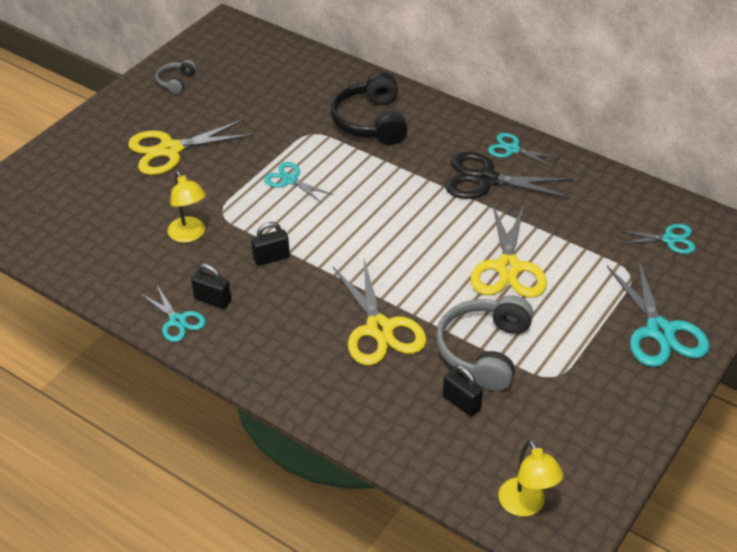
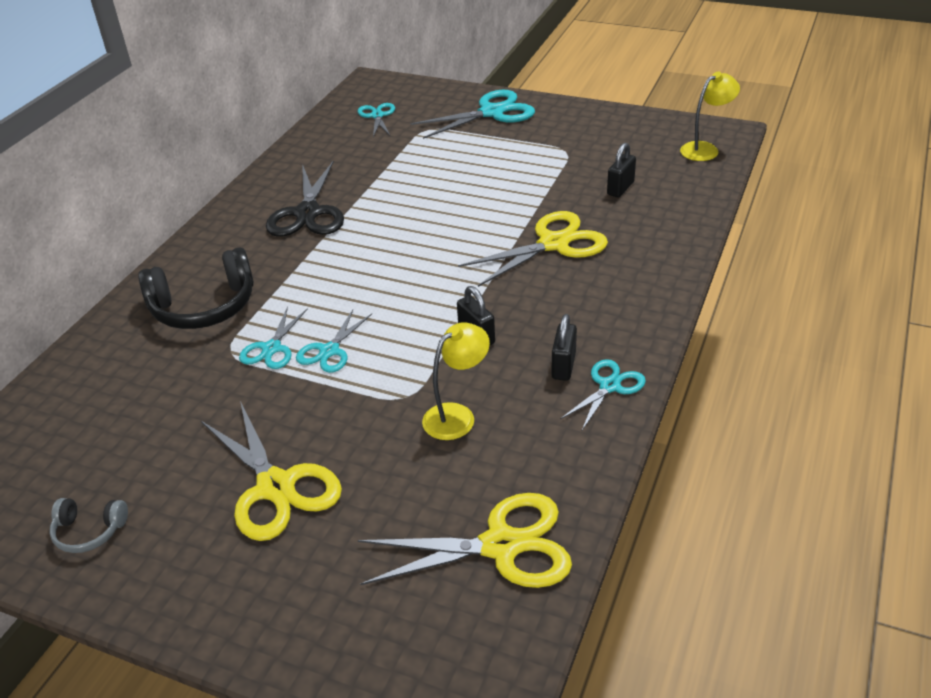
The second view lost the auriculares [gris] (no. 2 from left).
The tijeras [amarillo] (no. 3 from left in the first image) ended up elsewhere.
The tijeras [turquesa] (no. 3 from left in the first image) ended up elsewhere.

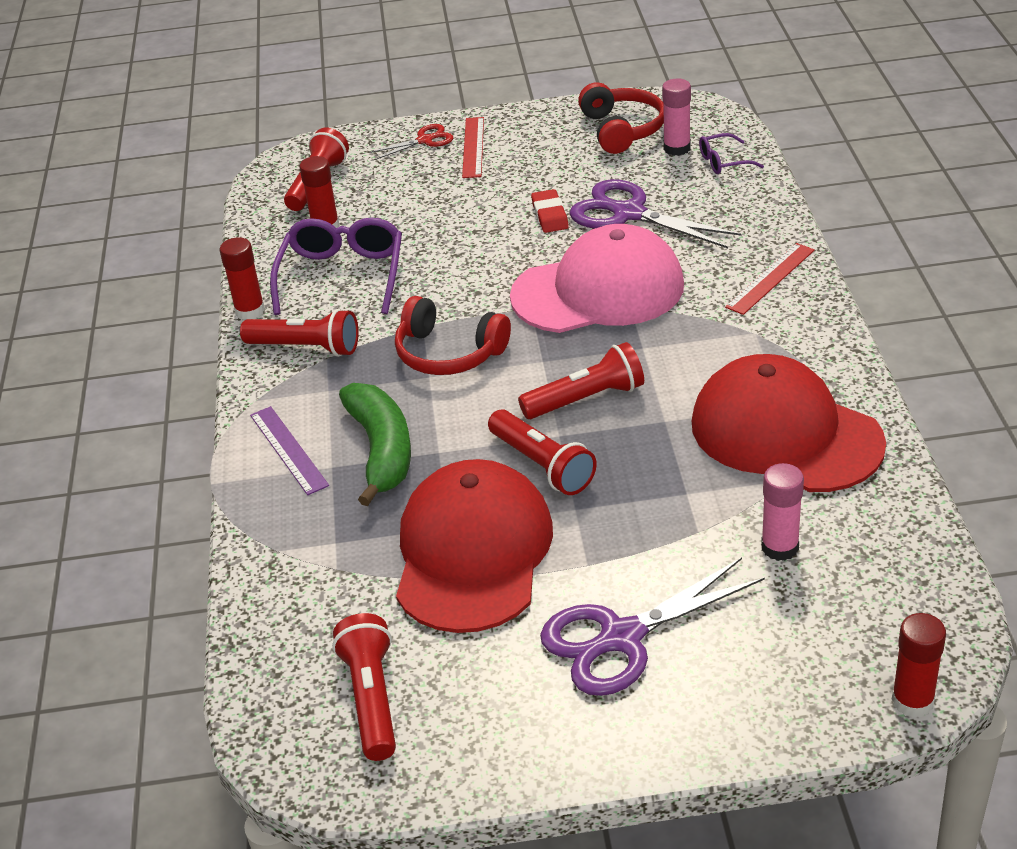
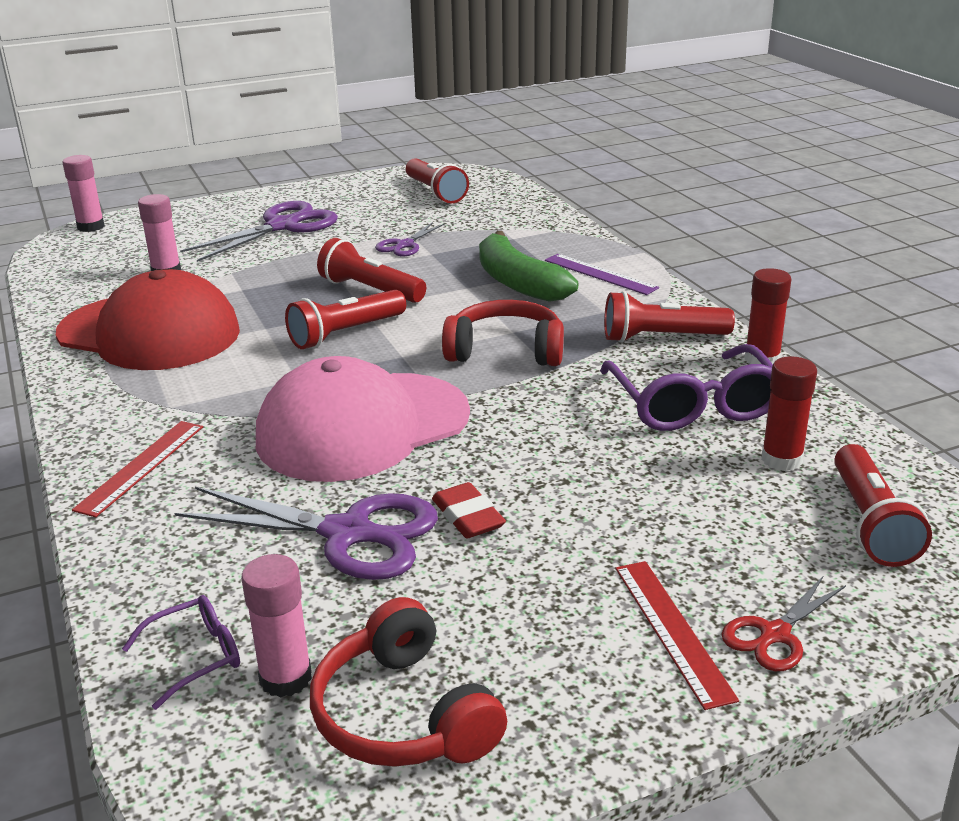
Where the gorra [rojo] (no. 1 from left) stood, the tijeras [morado] (no. 3 from left) came to stand.
What was the barra de pegamento [rojo] (no. 3 from left) turned into the barra de pegamento [rosa] (no. 1 from left).

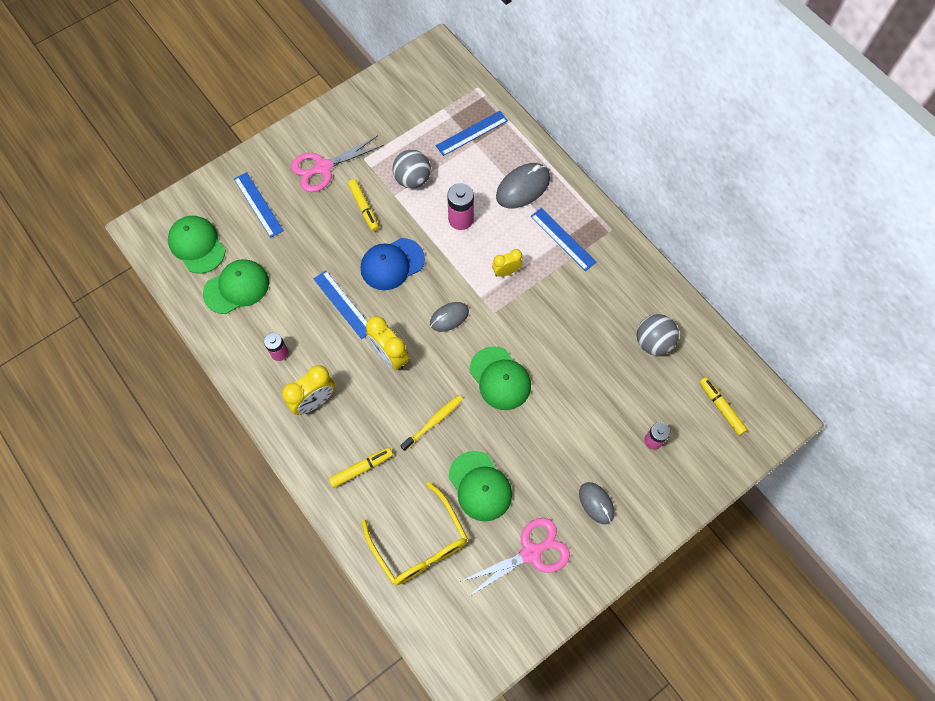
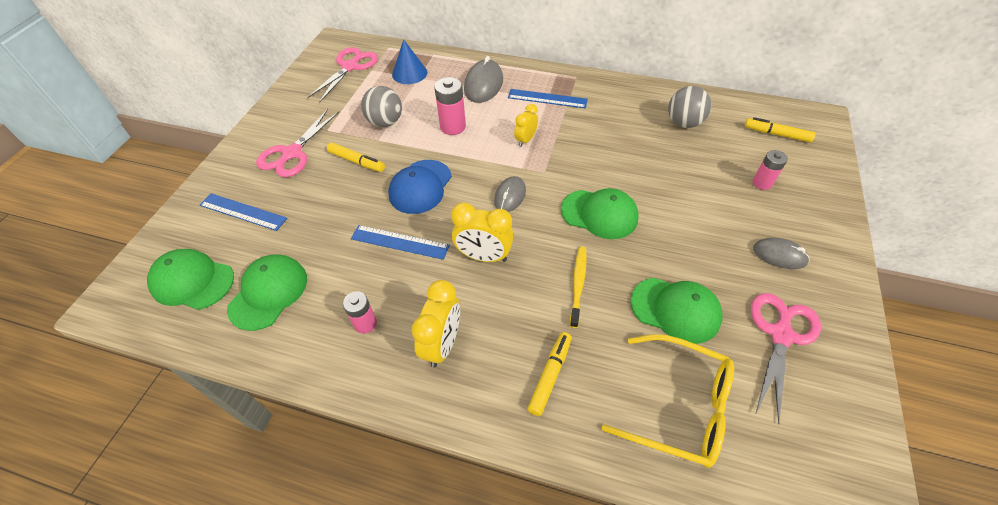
Where the regla [azul] (no. 3 from left) stood, the cono [azul] came to stand.
The second view gained the tijeras [rosa] (no. 2 from left).

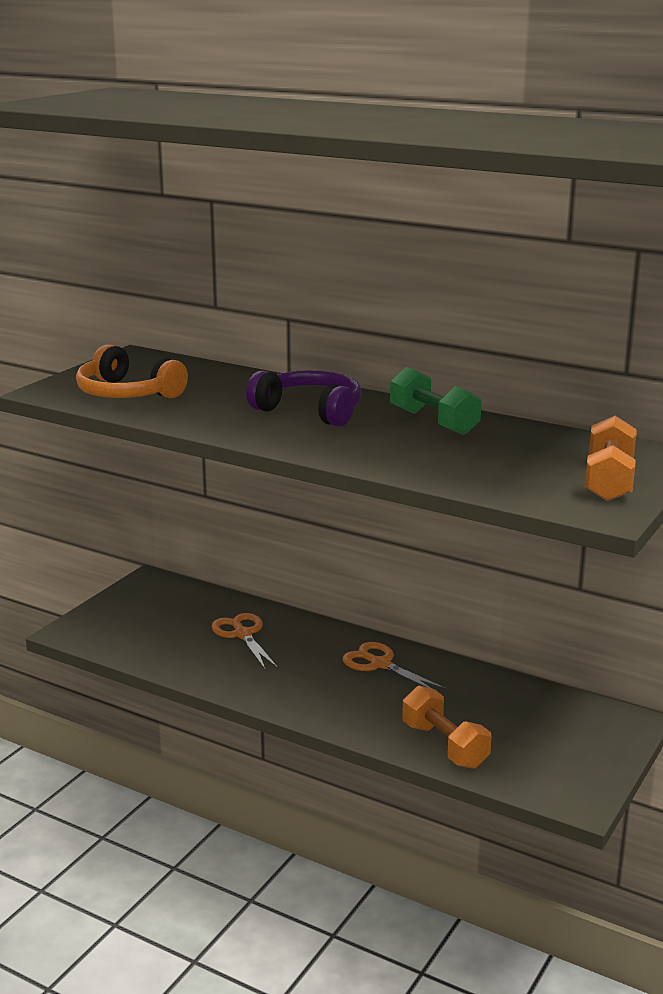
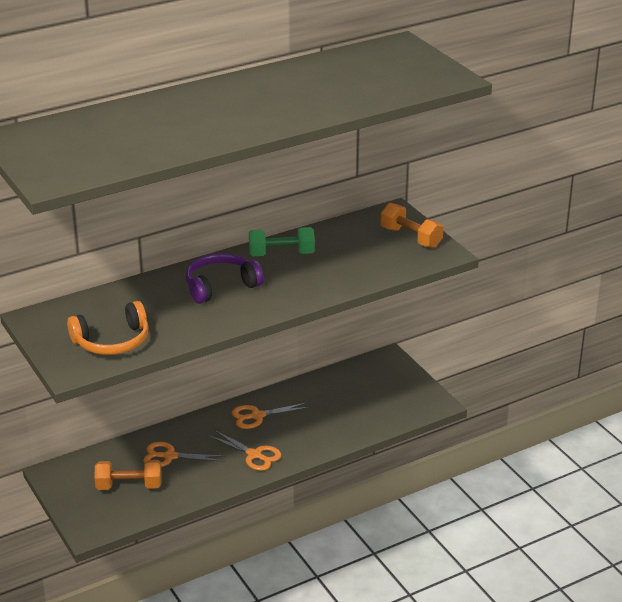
The mancuerna [naranja] (no. 1 from left) ended up elsewhere.
The second view gained the tijeras [naranja] (no. 2 from left).

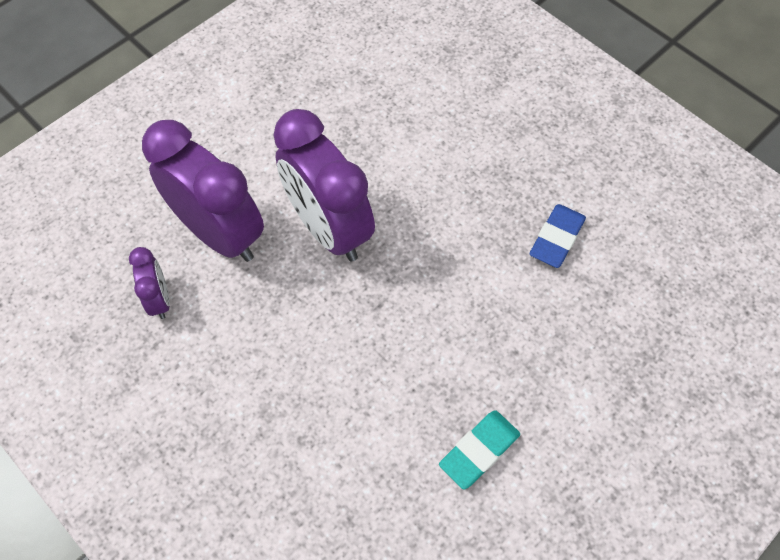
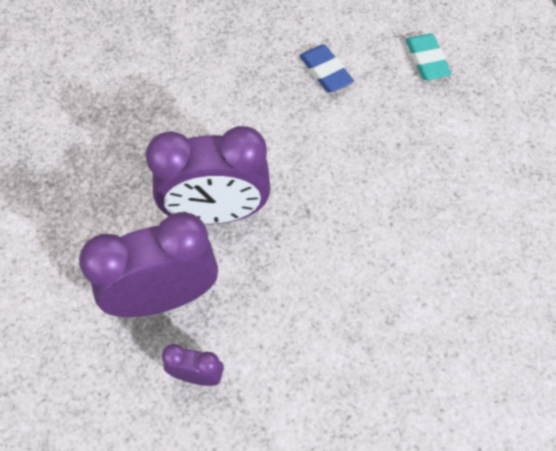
The goma de borrar [turquesa] ended up elsewhere.

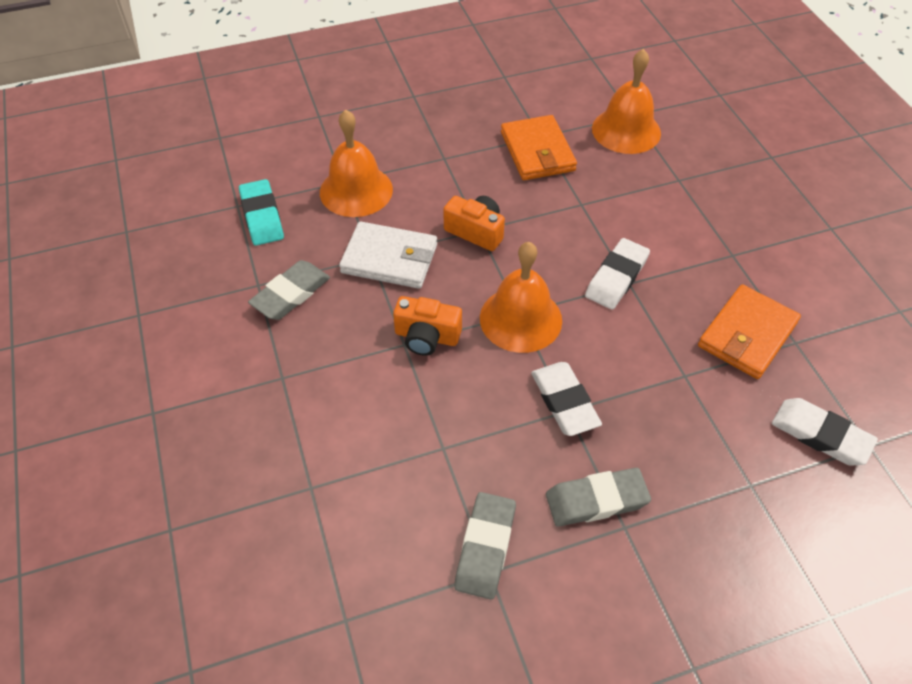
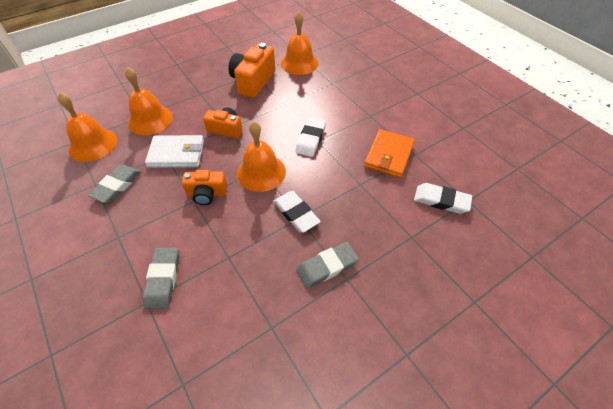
Where the goma de borrar [turquesa] stood, the campana [naranja] (no. 1 from left) came to stand.
The goma de borrar [gris] (no. 2 from left) ended up elsewhere.
Where the cartera [naranja] (no. 1 from left) stood, the cámara [naranja] (no. 3 from left) came to stand.

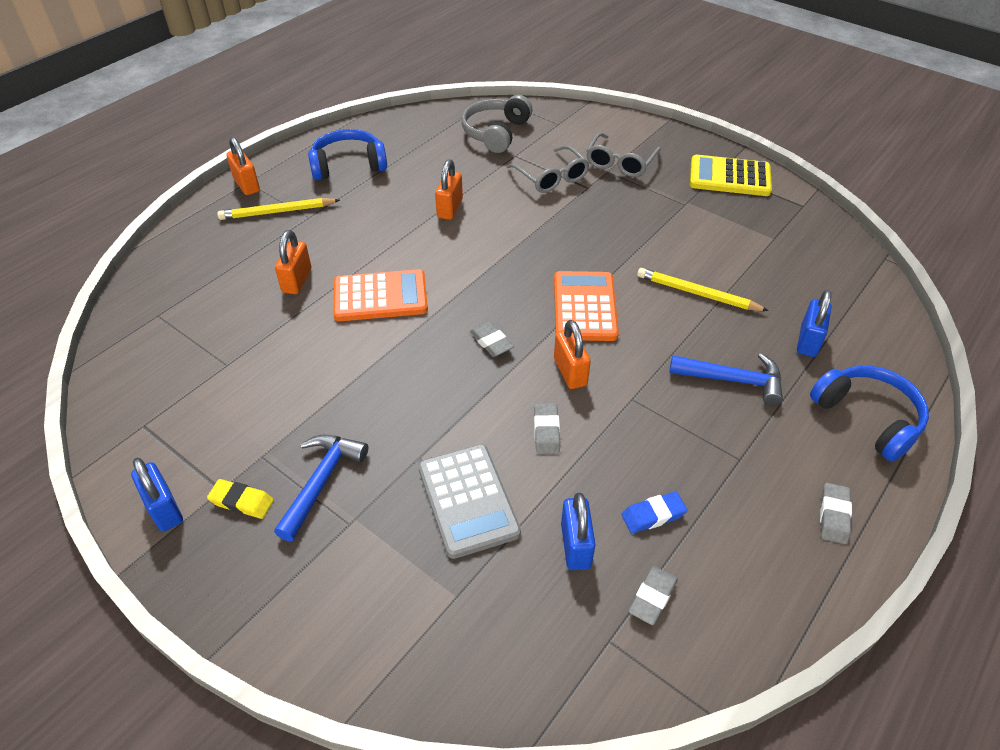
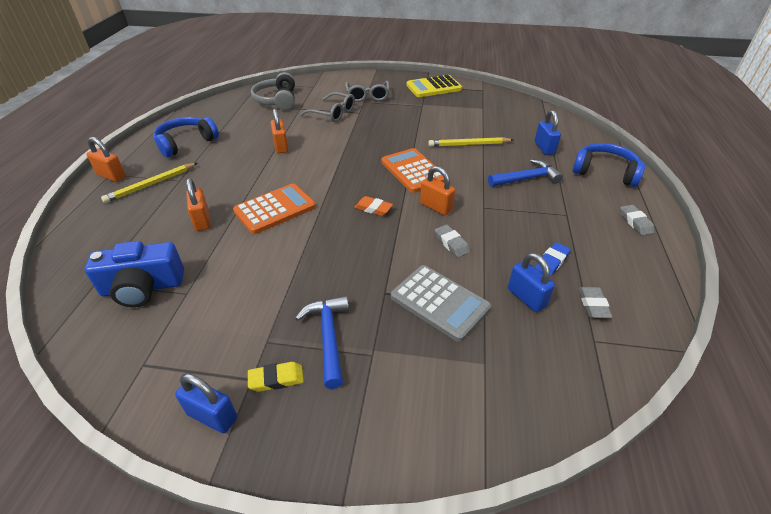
What was the goma de borrar [gris] (no. 1 from left) turned into the goma de borrar [naranja].
The second view gained the cámara [azul].

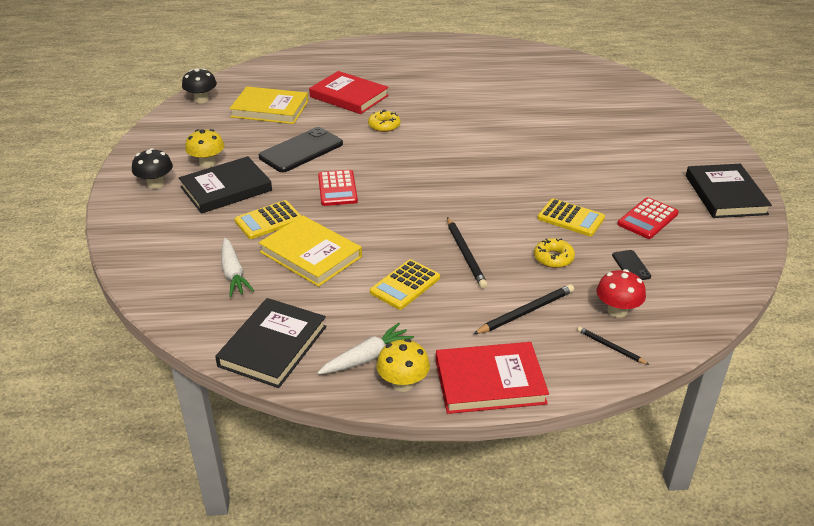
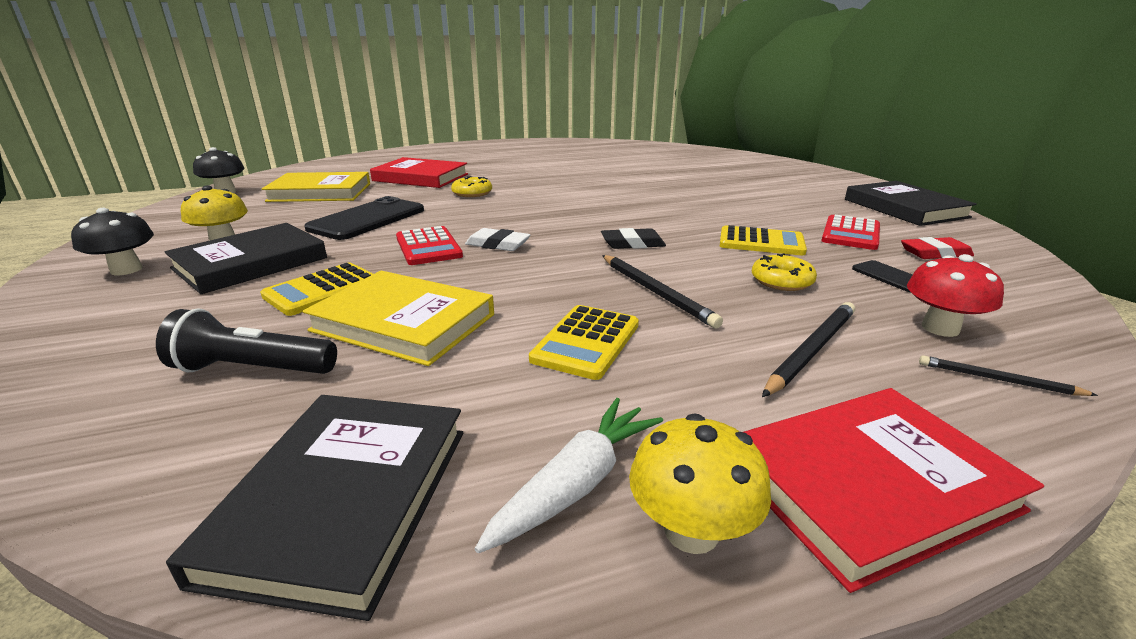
Where the zanahoria [blanco] (no. 1 from left) stood, the lámpara de mano [negro] came to stand.
The second view gained the goma de borrar [blanco].
The second view gained the goma de borrar [negro].
The second view gained the goma de borrar [rojo].

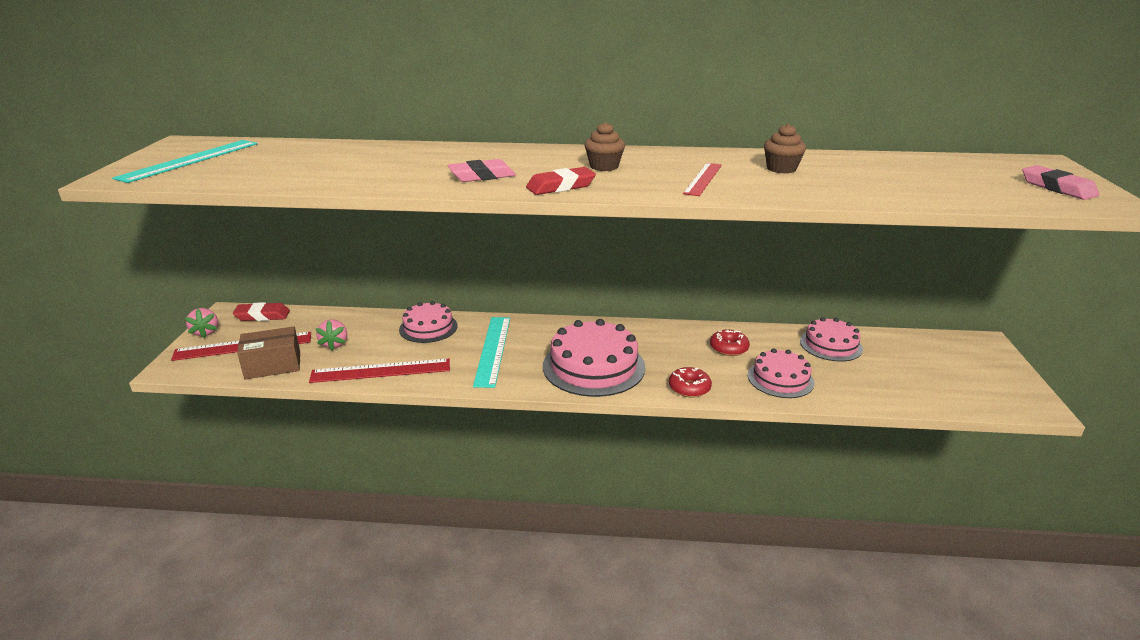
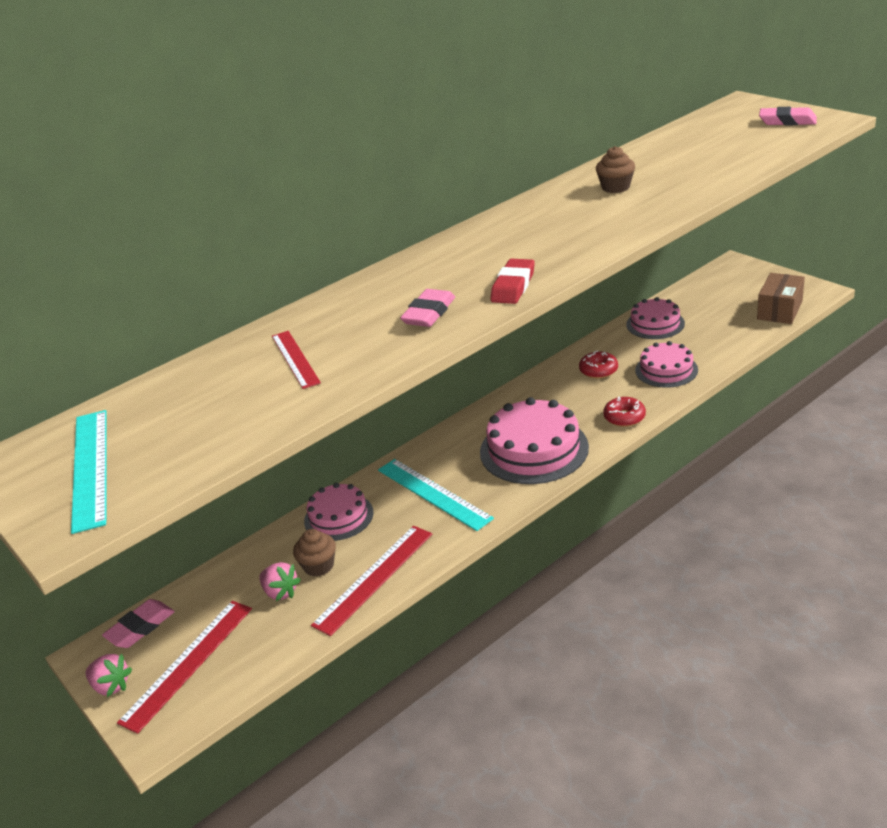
What was the goma de borrar [rojo] (no. 1 from left) turned into the goma de borrar [rosa] (no. 1 from left).
The caja [marrón] ended up elsewhere.
The magdalena [marrón] (no. 1 from left) ended up elsewhere.
The regla [rojo] (no. 3 from left in the first image) ended up elsewhere.

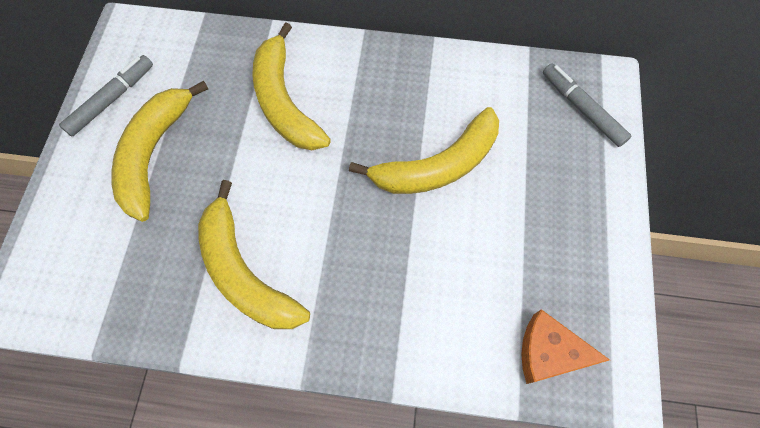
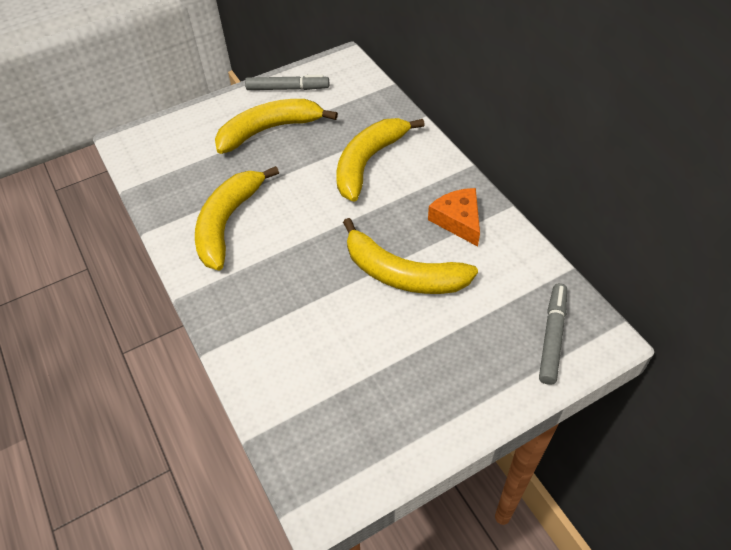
The queso [naranja] ended up elsewhere.

